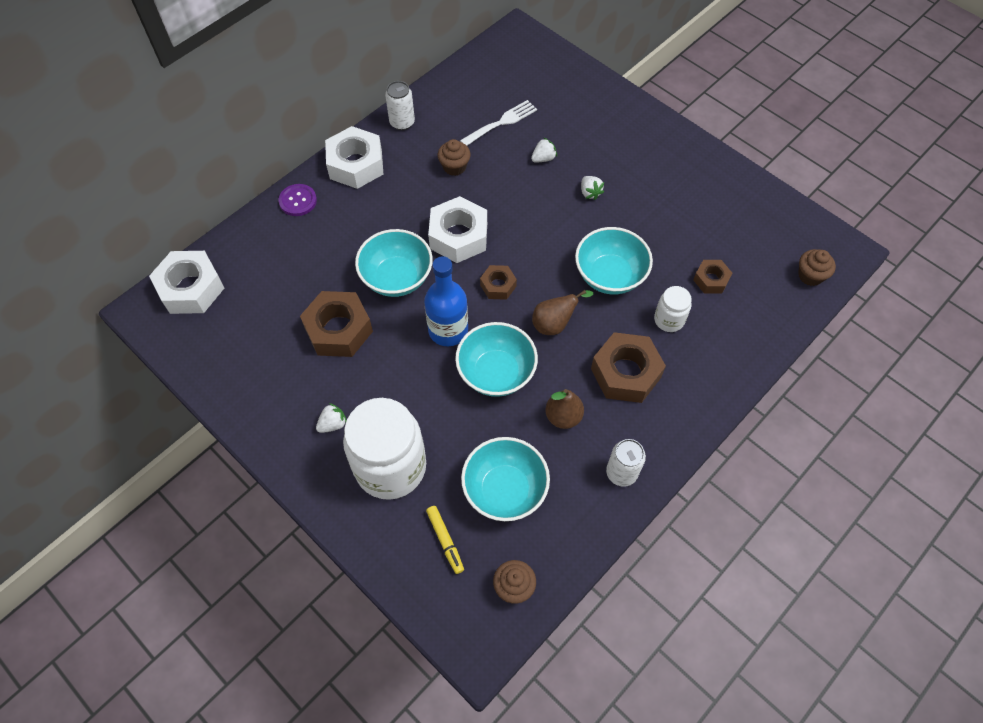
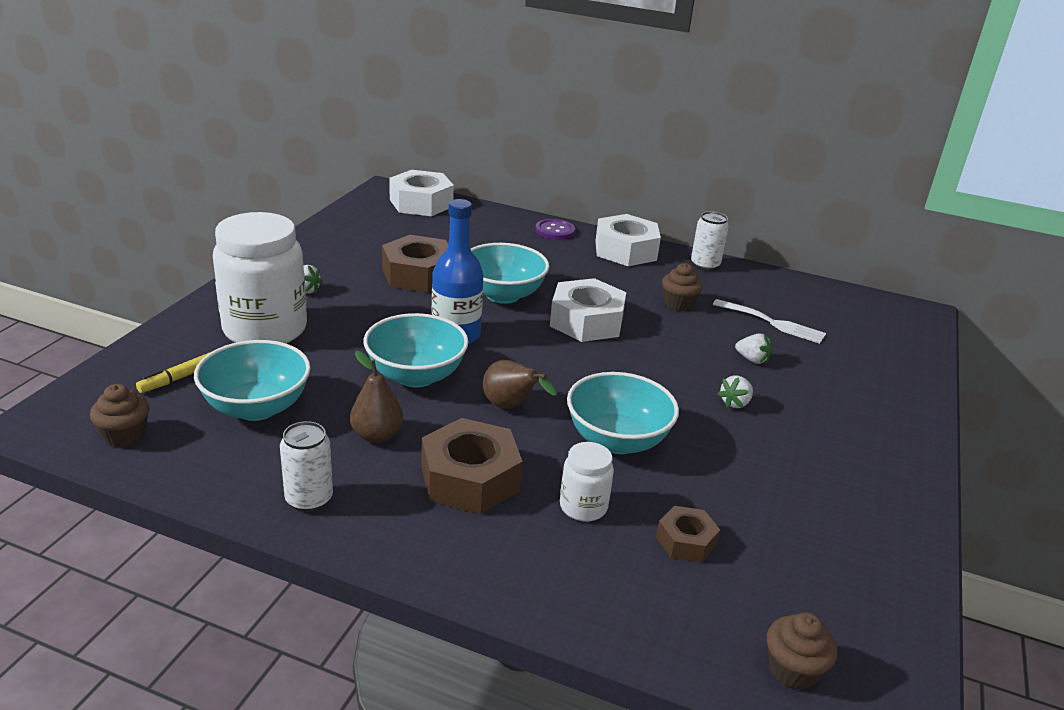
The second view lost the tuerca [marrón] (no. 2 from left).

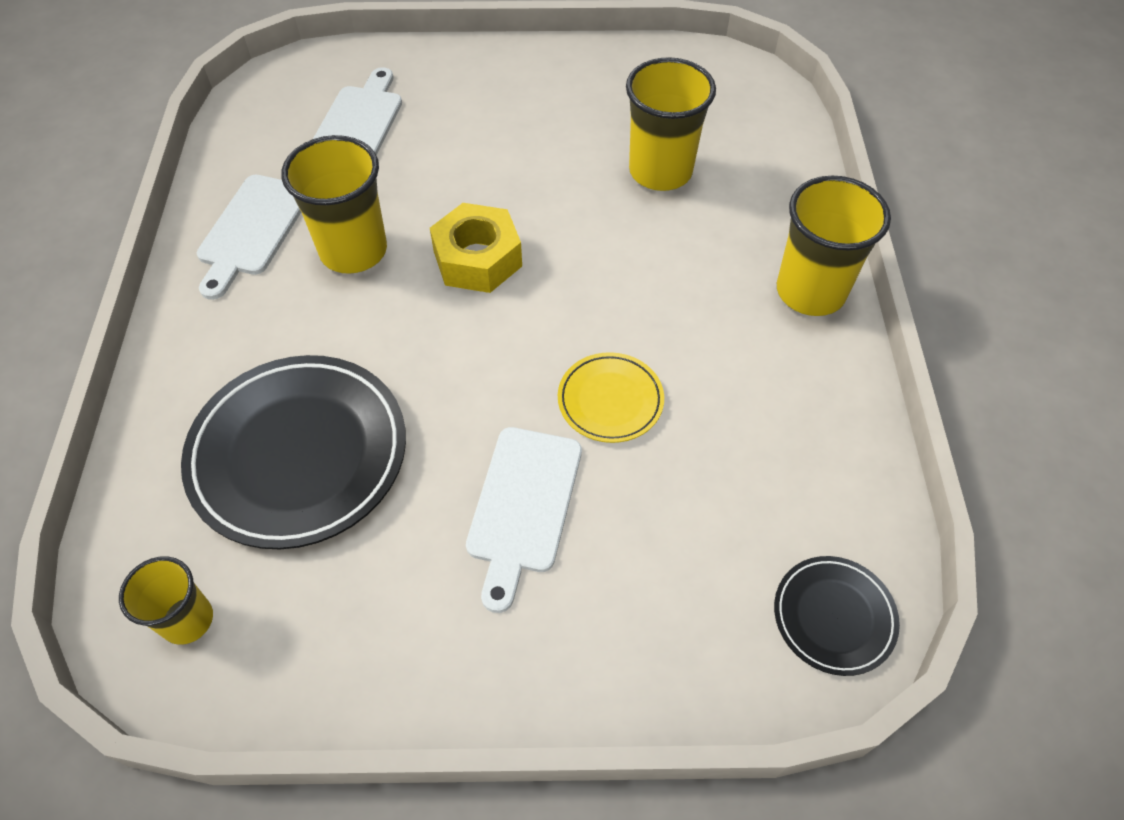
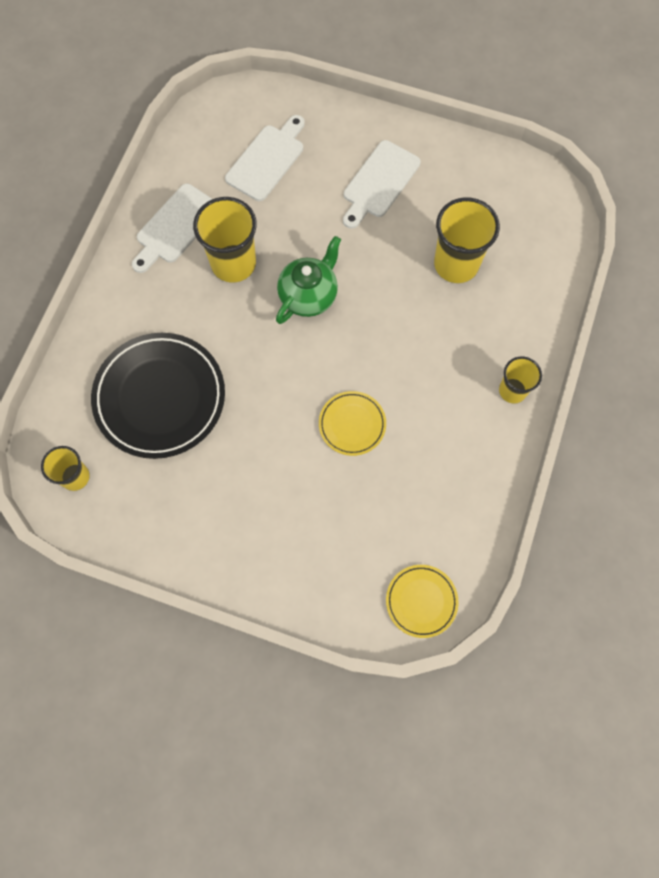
Where the tuerca [amarillo] stood, the tetera [verde] came to stand.
The tabla de cortar [blanco] (no. 3 from left) ended up elsewhere.
What was the plato [negro] (no. 2 from left) turned into the plato [amarillo] (no. 2 from left).
The size of the vaso [amarillo] (no. 4 from left) changed by a factor of 0.59.

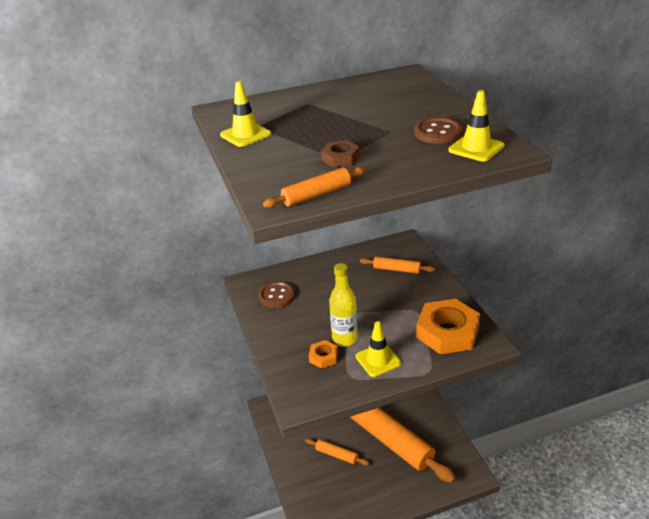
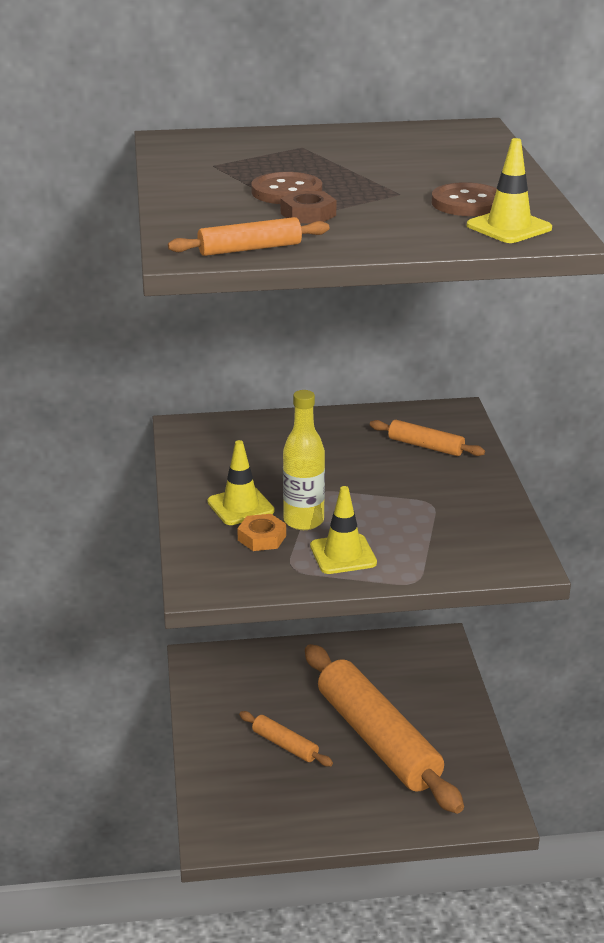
The cono de tráfico [amarillo] (no. 1 from left) ended up elsewhere.
The botón [marrón] (no. 1 from left) ended up elsewhere.
The second view lost the tuerca [naranja] (no. 2 from left).

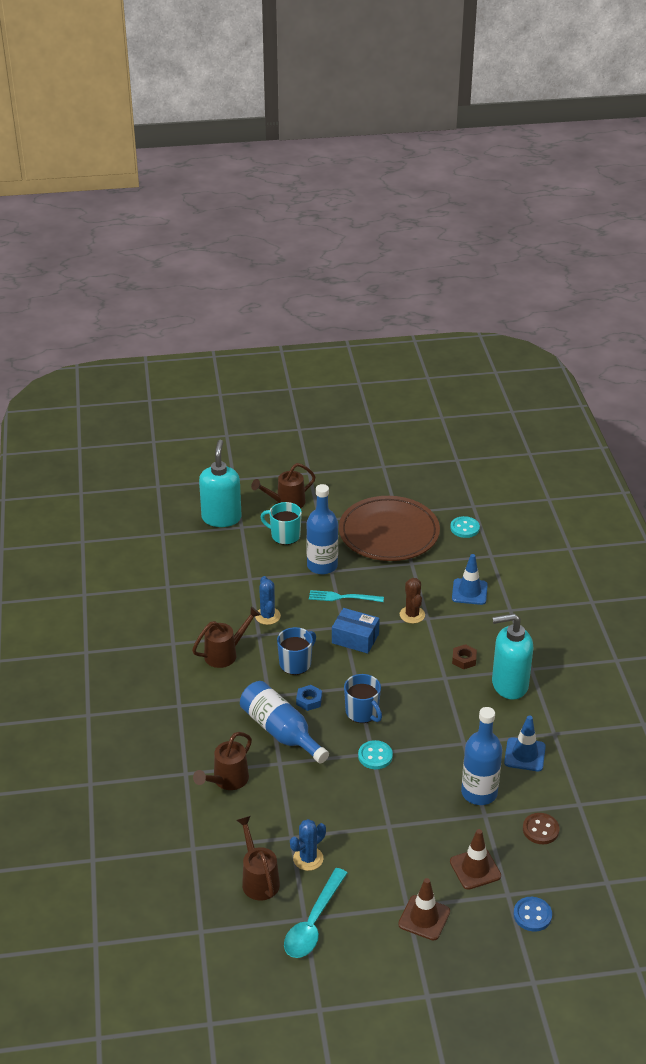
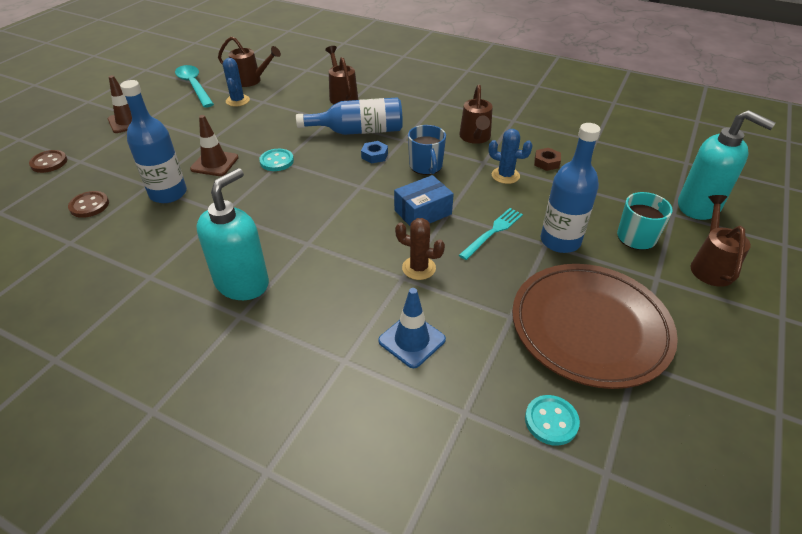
The second view lost the taza [azul] (no. 2 from left).
The cono de tráfico [marrón] (no. 2 from left) ended up elsewhere.
The tuerca [marrón] ended up elsewhere.
The second view lost the cono de tráfico [azul] (no. 2 from left).
What was the botón [azul] turned into the botón [marrón] (no. 1 from left).

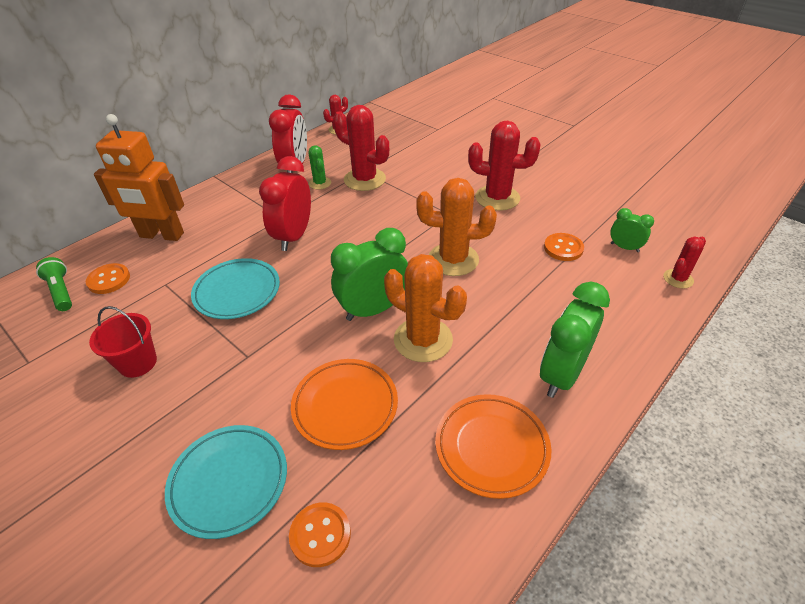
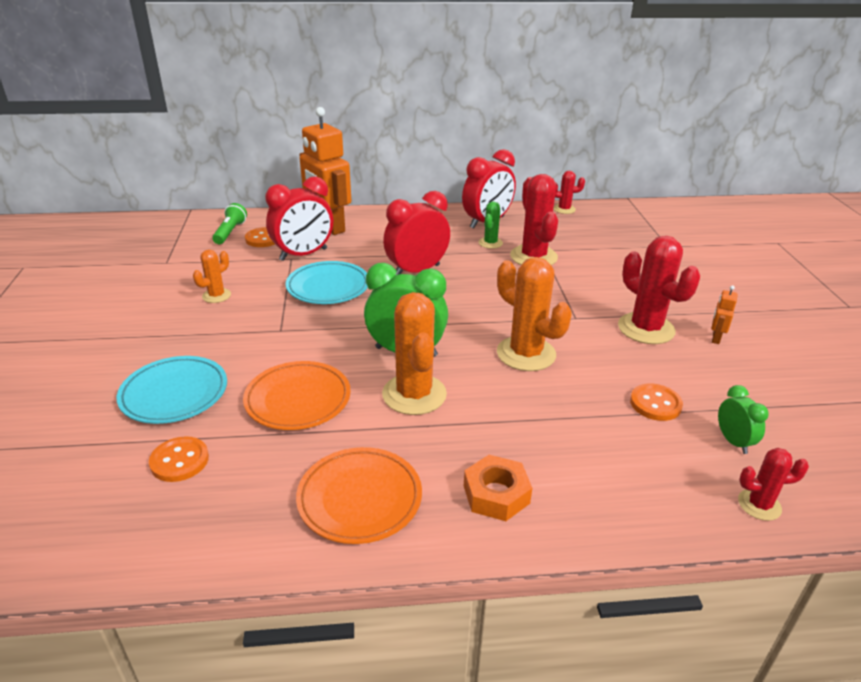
Where the balde [rojo] stood, the cactus [naranja] (no. 1 from left) came to stand.
Where the despertador [verde] (no. 2 from left) stood, the tuerca [naranja] came to stand.
The second view gained the despertador [rojo] (no. 1 from left).
The second view gained the robot [naranja] (no. 2 from left).

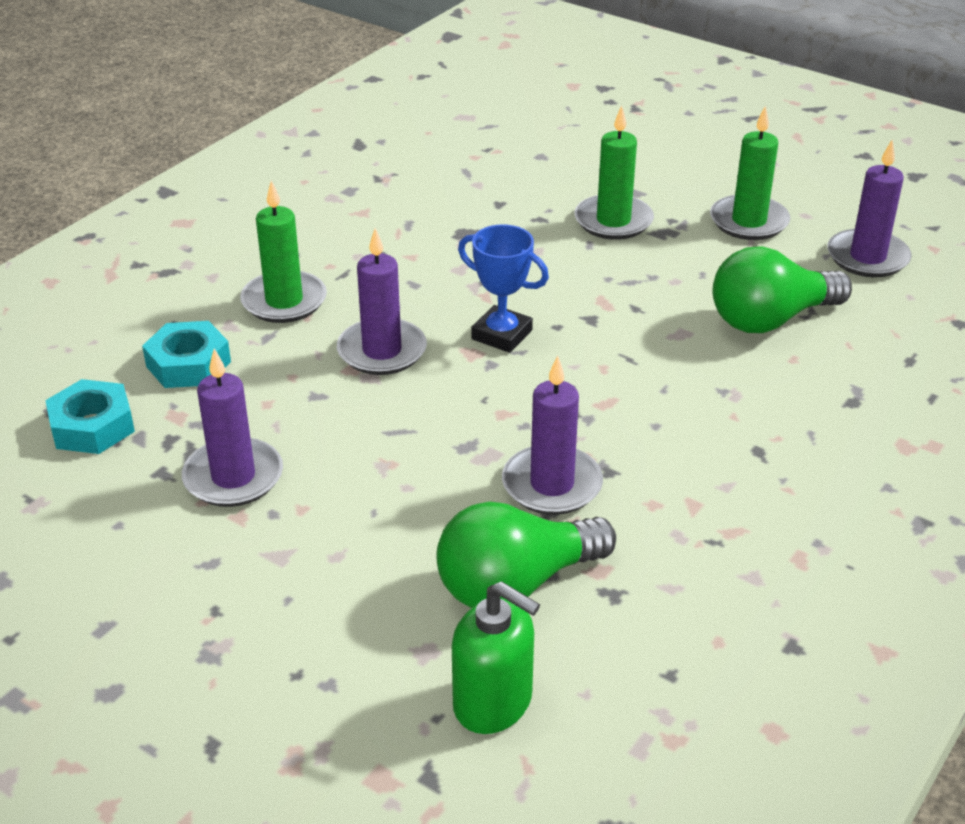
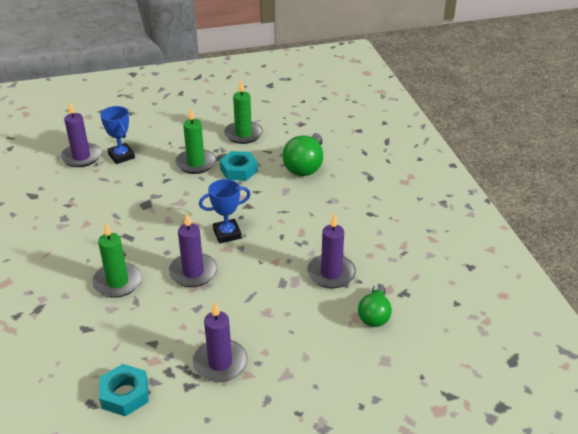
The tuerca [turquesa] (no. 2 from left) ended up elsewhere.
The size of the bombilla [verde] (no. 1 from left in the first image) changed by a factor of 0.66.
The second view lost the dispensador de jabón [verde].
The vela [morado] (no. 4 from left in the first image) ended up elsewhere.
The second view gained the trofeo [azul] (no. 1 from left).

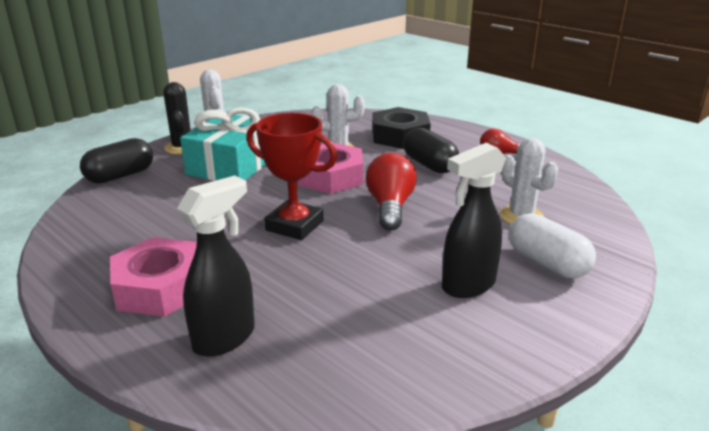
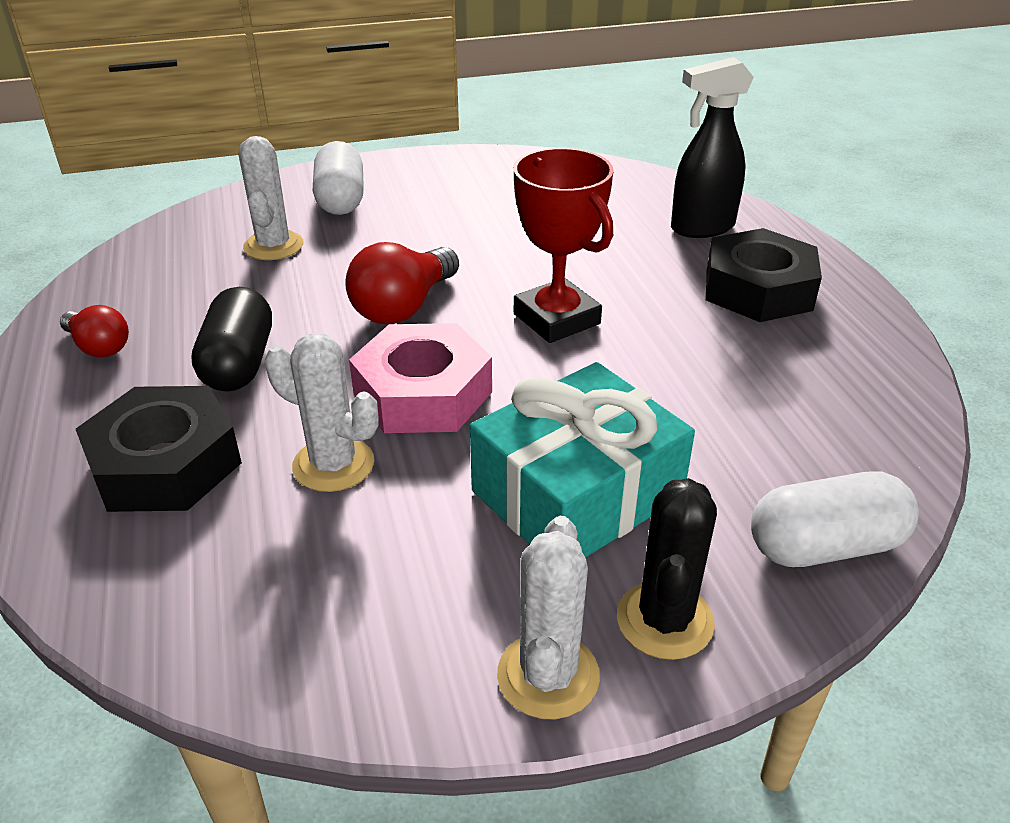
What was the cápsula [negro] (no. 1 from left) turned into the cápsula [blanco] (no. 2 from left).
What was the tuerca [rosa] (no. 1 from left) turned into the tuerca [negro] (no. 2 from left).
The second view lost the pulverizador [negro] (no. 2 from left).

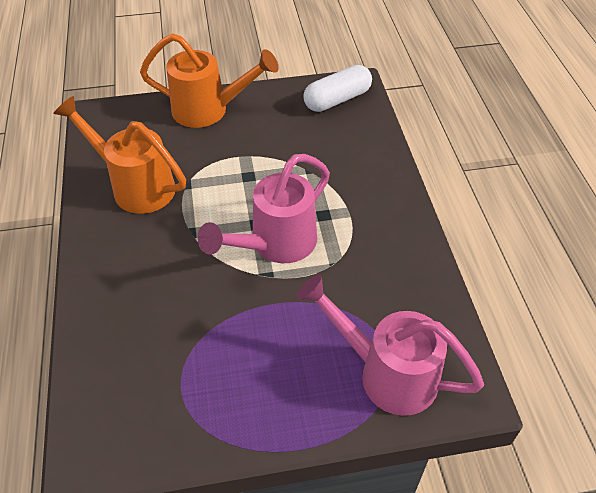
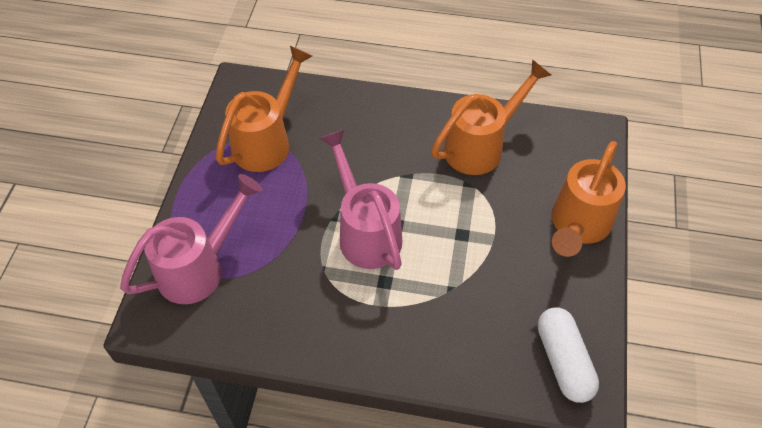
The second view gained the regadera [naranja] (no. 1 from left).

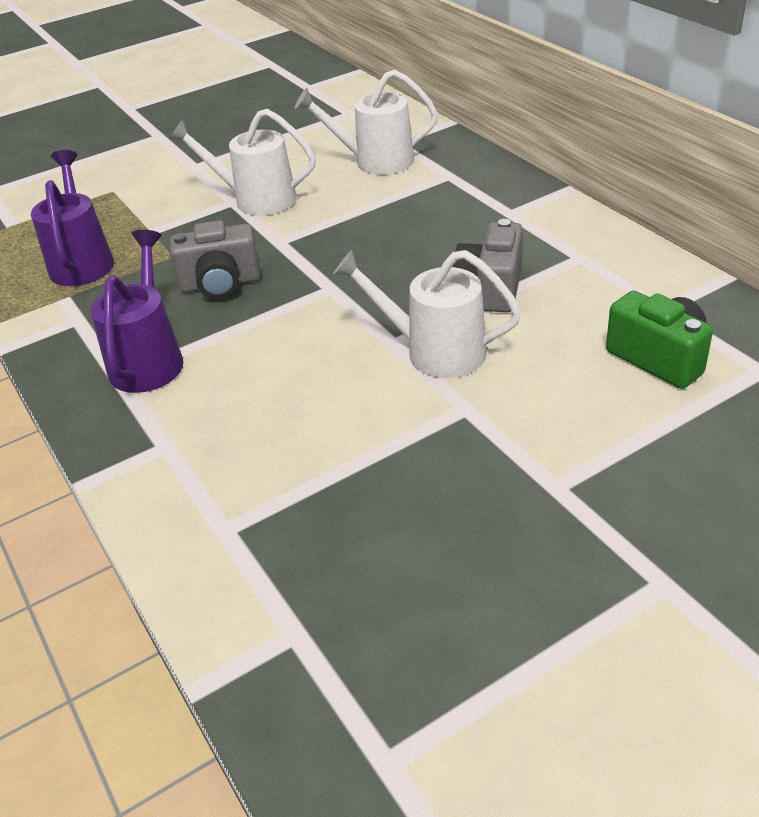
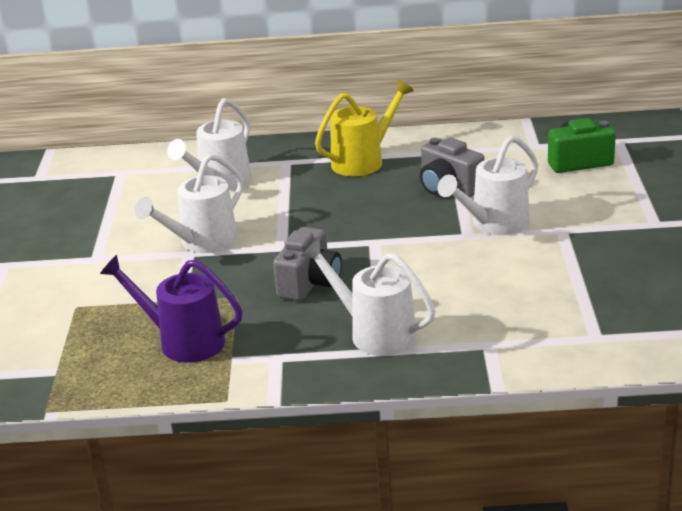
What was the regadera [morado] (no. 2 from left) turned into the regadera [blanco] (no. 3 from left).
The second view gained the regadera [amarillo].

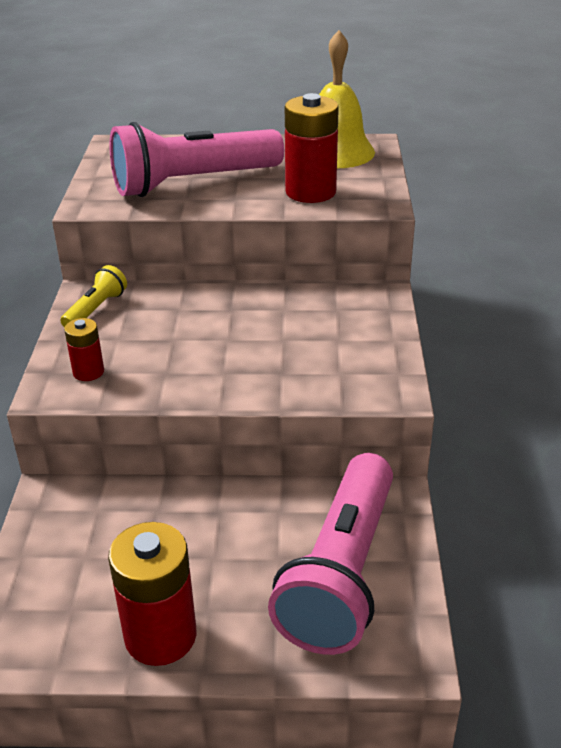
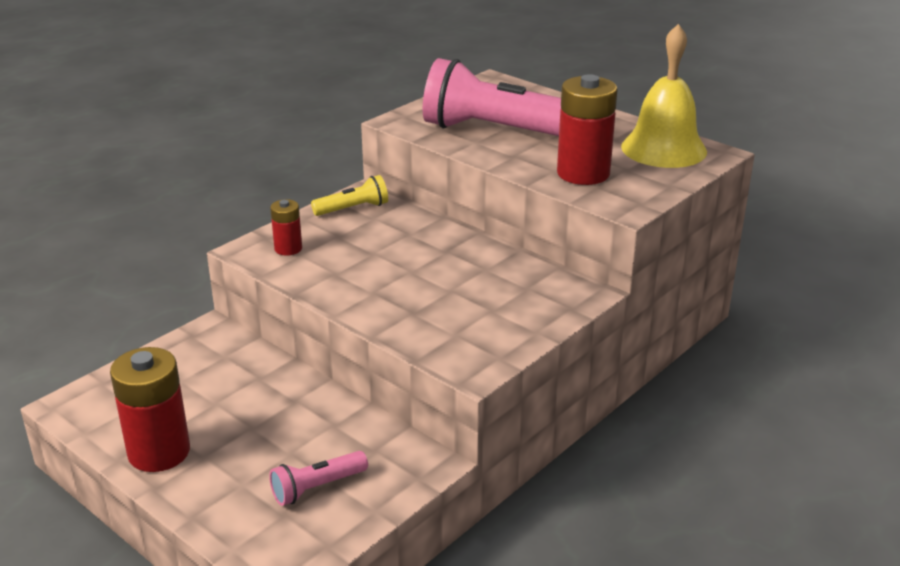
The size of the lámpara de mano [rosa] (no. 2 from left in the first image) changed by a factor of 0.45.

